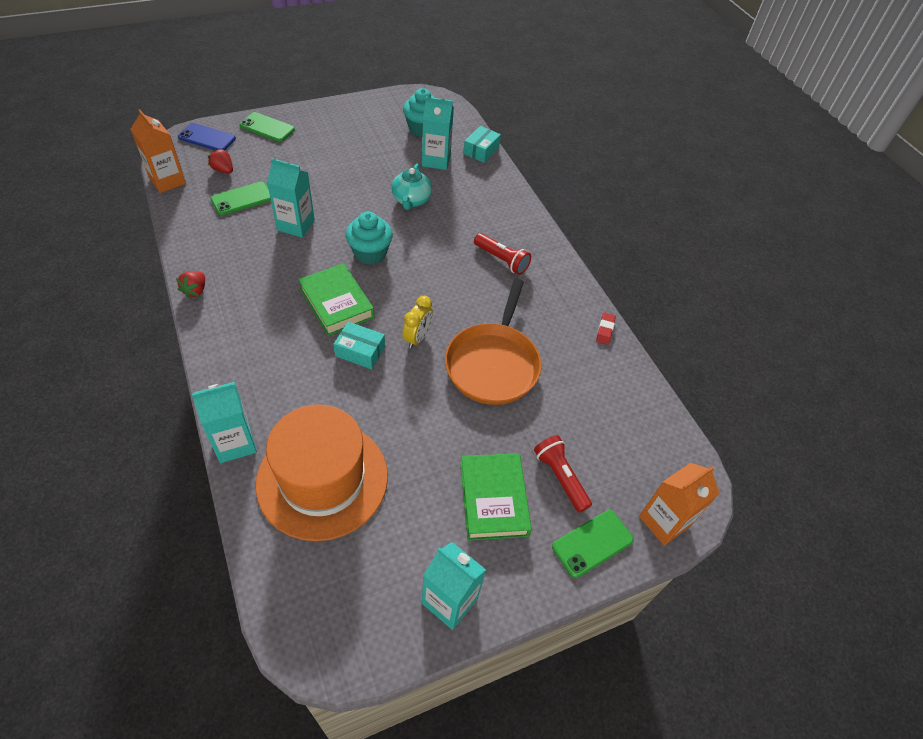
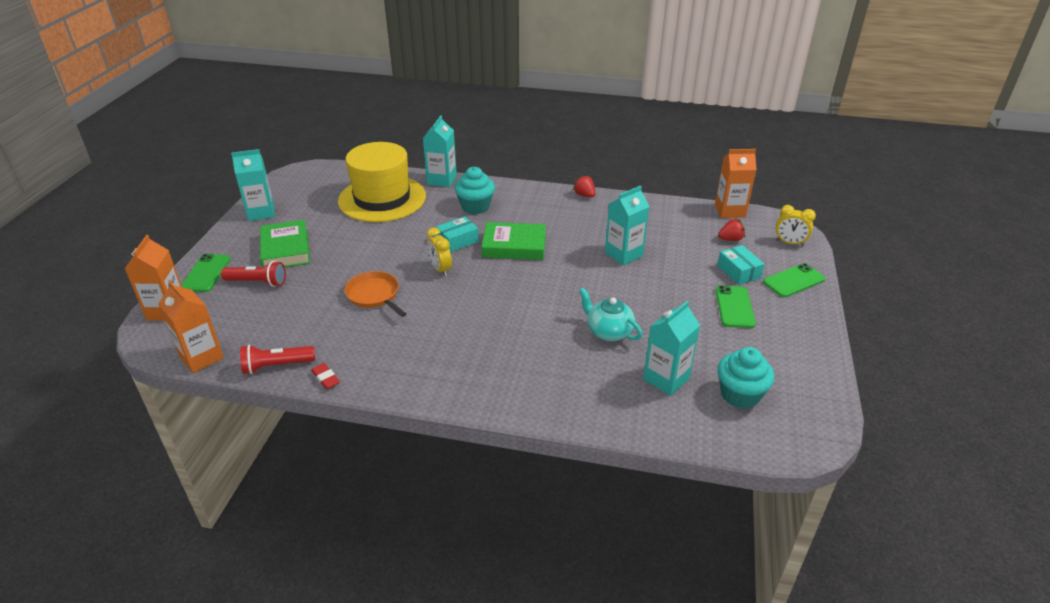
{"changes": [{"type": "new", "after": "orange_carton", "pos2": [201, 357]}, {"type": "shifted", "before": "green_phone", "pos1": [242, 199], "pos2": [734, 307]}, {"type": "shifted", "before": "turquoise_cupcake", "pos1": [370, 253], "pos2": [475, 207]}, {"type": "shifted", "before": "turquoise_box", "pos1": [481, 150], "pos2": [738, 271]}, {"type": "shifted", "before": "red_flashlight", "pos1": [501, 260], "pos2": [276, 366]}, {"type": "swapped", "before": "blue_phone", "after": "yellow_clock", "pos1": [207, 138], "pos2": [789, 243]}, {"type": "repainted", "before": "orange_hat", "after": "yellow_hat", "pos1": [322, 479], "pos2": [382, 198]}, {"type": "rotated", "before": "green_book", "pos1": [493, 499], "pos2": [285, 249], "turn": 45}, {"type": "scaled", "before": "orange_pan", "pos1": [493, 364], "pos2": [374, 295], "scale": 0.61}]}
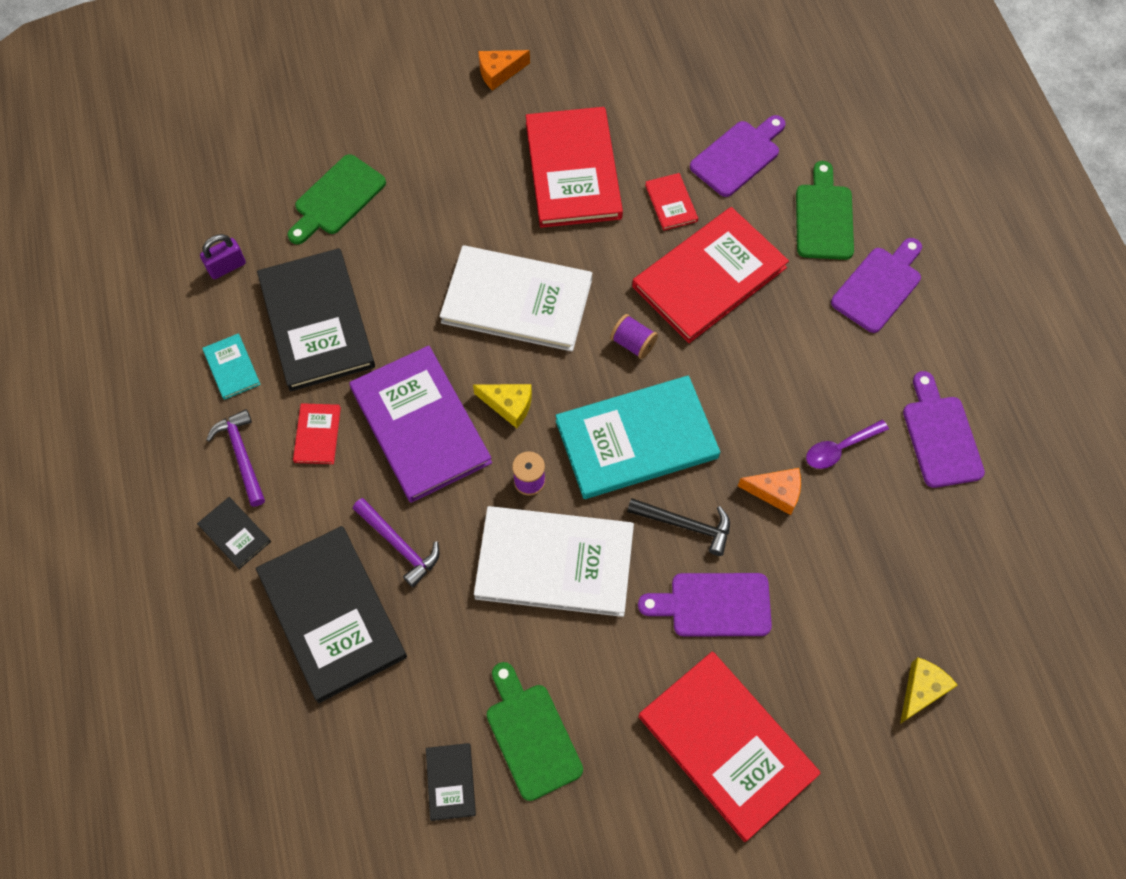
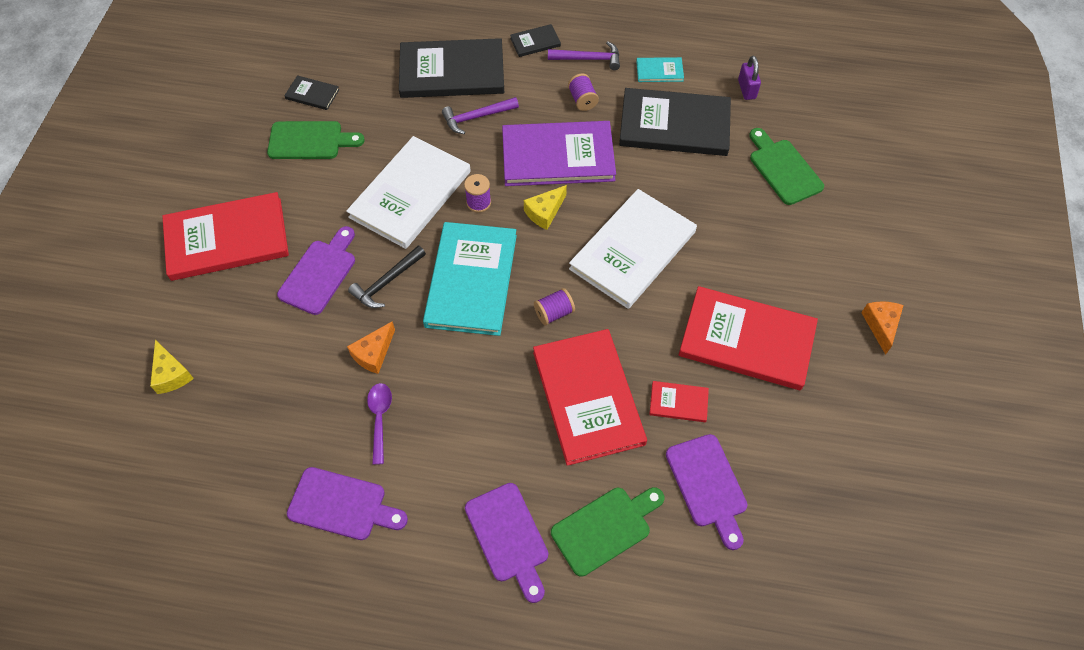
{"changes": [{"type": "swapped", "before": "red_book", "after": "purple_spool", "pos1": [317, 434], "pos2": [582, 100]}, {"type": "rotated", "before": "green_cutting_board", "pos1": [824, 217], "pos2": [605, 528], "turn": -60}]}
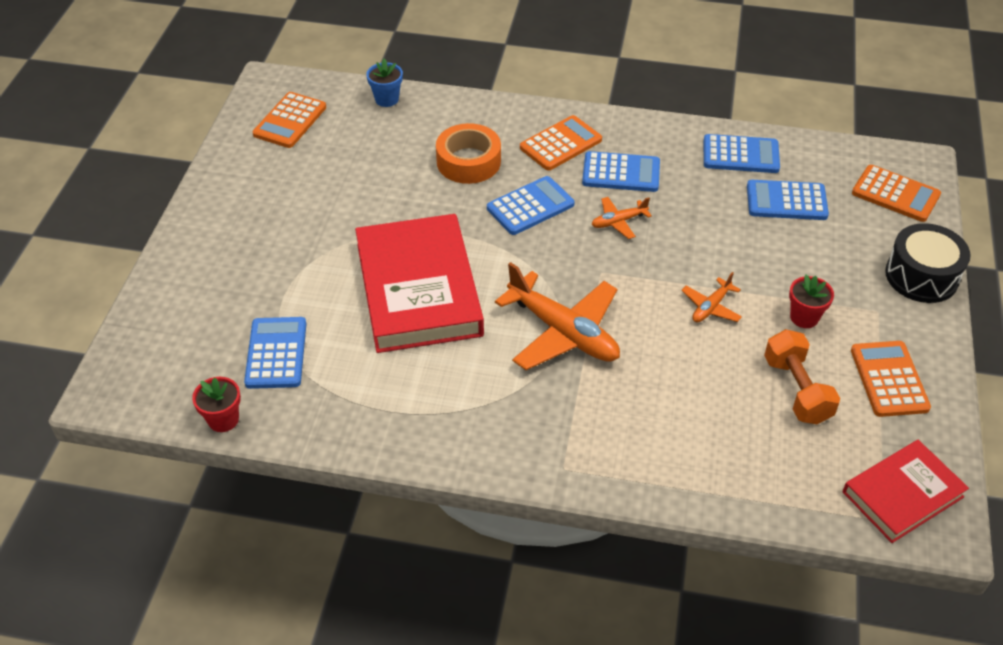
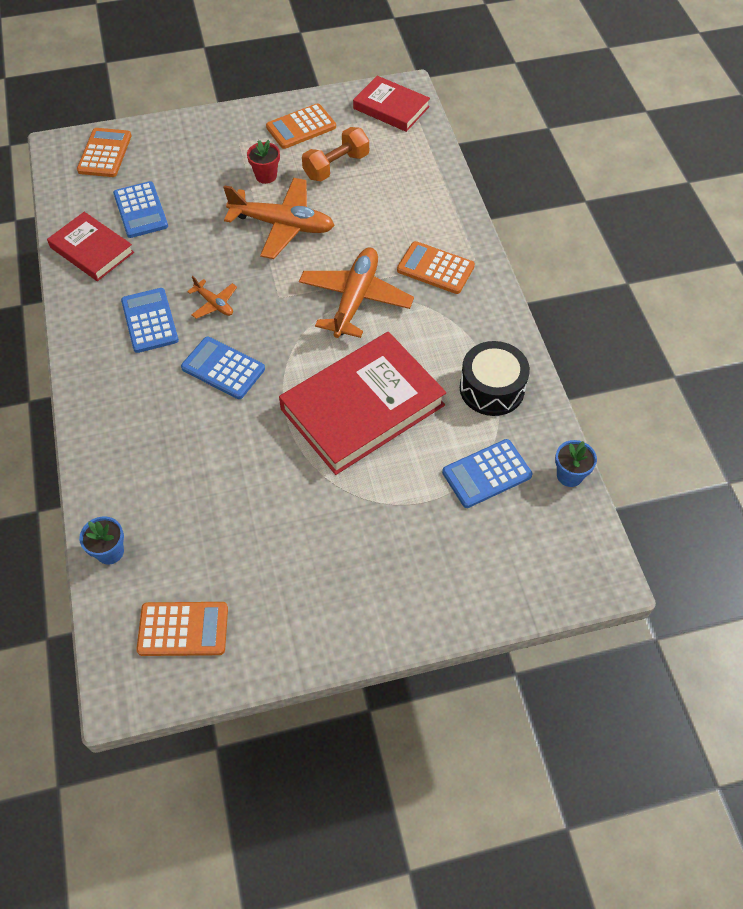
{"changes": [{"type": "gone", "before": "orange_tape", "pos1": [468, 161]}, {"type": "shifted", "before": "orange_calculator", "pos1": [561, 144], "pos2": [435, 268]}, {"type": "shifted", "before": "black_drum", "pos1": [921, 276], "pos2": [492, 388]}, {"type": "swapped", "before": "blue_calculator", "after": "red_book", "pos1": [740, 155], "pos2": [92, 250]}, {"type": "repainted", "before": "red_flower_pot", "after": "blue_flower_pot", "pos1": [223, 419], "pos2": [569, 475]}, {"type": "scaled", "before": "orange_plane", "pos1": [711, 307], "pos2": [282, 225], "scale": 2.09}]}
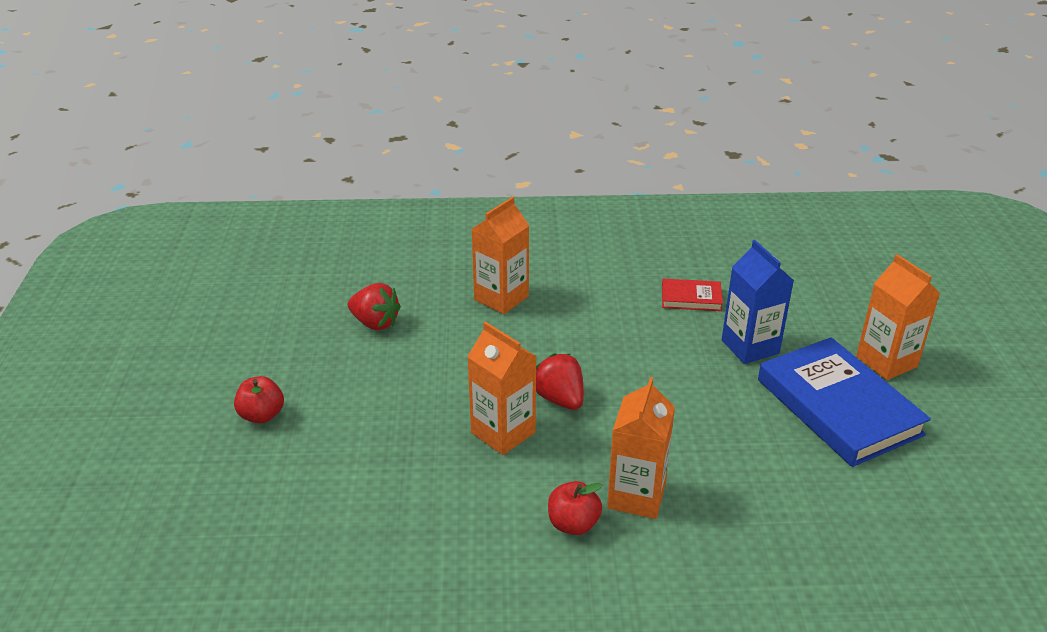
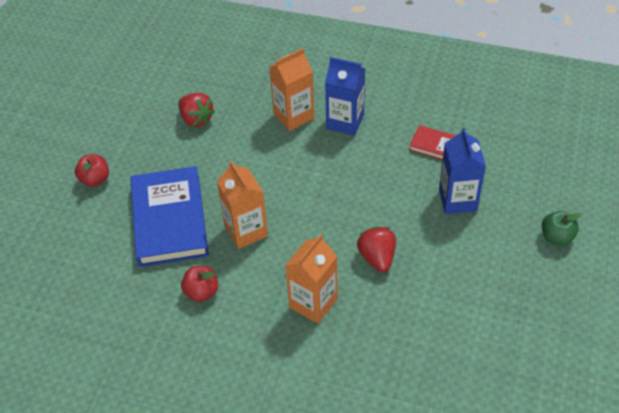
{"changes": [{"type": "new", "after": "blue_carton", "pos2": [345, 122]}, {"type": "shifted", "before": "red_strawberry", "pos1": [559, 399], "pos2": [377, 257]}, {"type": "shifted", "before": "red_apple", "pos1": [573, 524], "pos2": [201, 292]}, {"type": "shifted", "before": "blue_book", "pos1": [838, 407], "pos2": [169, 220]}, {"type": "swapped", "before": "orange_carton", "after": "green_apple", "pos1": [886, 362], "pos2": [556, 237]}]}
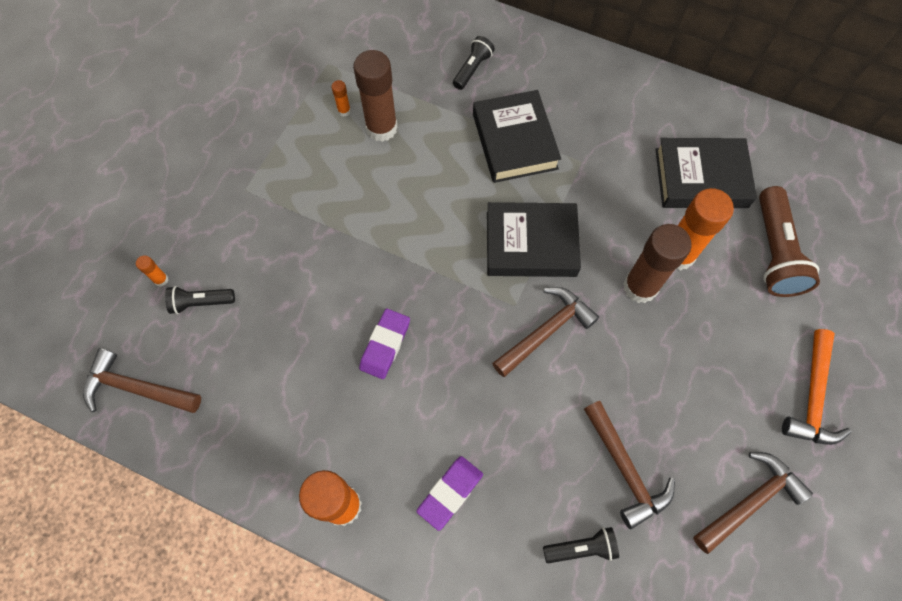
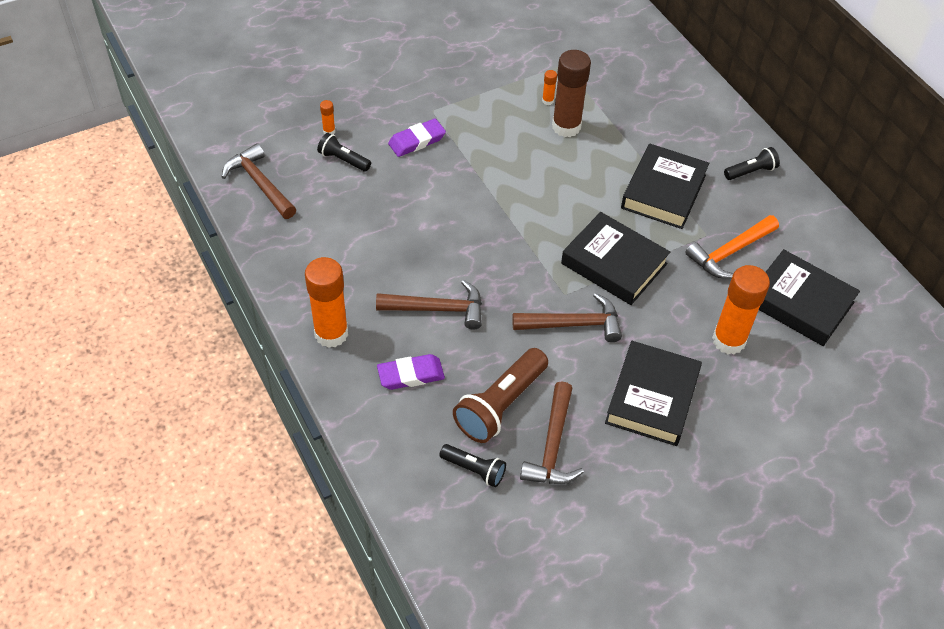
{"changes": [{"type": "gone", "before": "brown_glue_stick", "pos1": [640, 287]}, {"type": "new", "after": "black_book", "pos2": [652, 398]}, {"type": "shifted", "before": "purple_eraser", "pos1": [385, 345], "pos2": [417, 141]}, {"type": "shifted", "before": "black_flashlight", "pos1": [472, 69], "pos2": [751, 171]}, {"type": "shifted", "before": "brown_hammer", "pos1": [749, 501], "pos2": [437, 309]}, {"type": "shifted", "before": "brown_flashlight", "pos1": [774, 252], "pos2": [500, 405]}, {"type": "shifted", "before": "orange_hammer", "pos1": [812, 396], "pos2": [730, 252]}]}
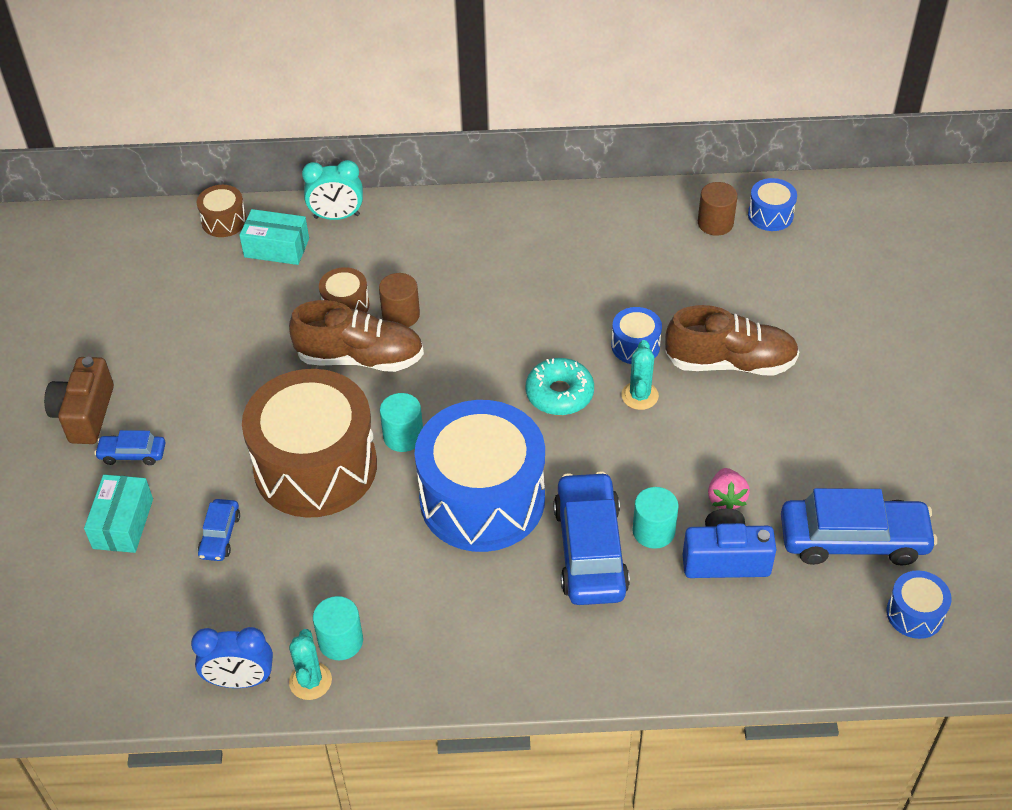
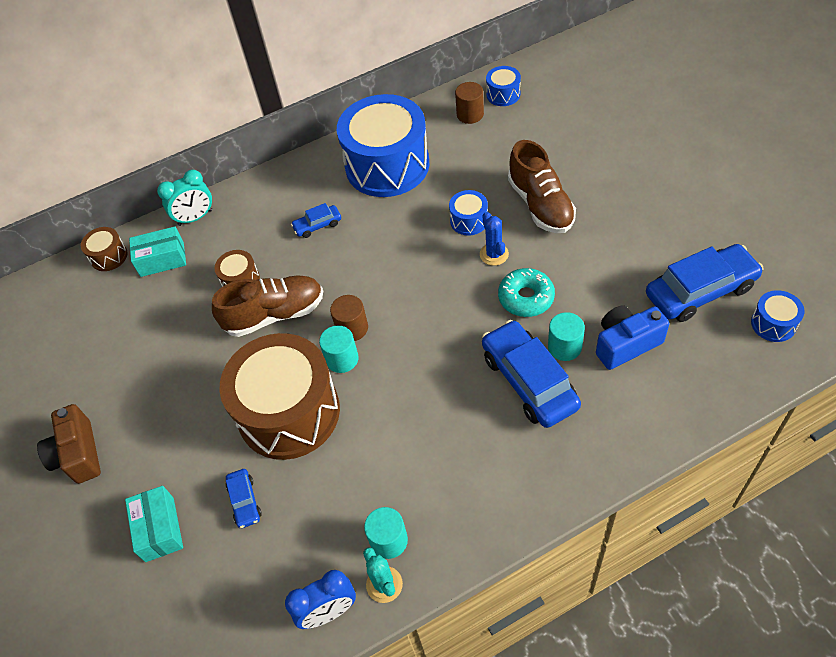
{"changes": [{"type": "gone", "before": "pink_strawberry", "pos1": [726, 499]}, {"type": "shifted", "before": "blue_car", "pos1": [132, 454], "pos2": [317, 225]}, {"type": "shifted", "before": "brown_cylinder", "pos1": [401, 315], "pos2": [352, 328]}, {"type": "shifted", "before": "blue_drum", "pos1": [482, 499], "pos2": [387, 165]}, {"type": "shifted", "before": "turquoise_donut", "pos1": [559, 394], "pos2": [526, 298]}, {"type": "repainted", "before": "turquoise_cactus", "after": "blue_cactus", "pos1": [639, 396], "pos2": [494, 254]}, {"type": "rotated", "before": "brown_shoe", "pos1": [730, 362], "pos2": [540, 205], "turn": 90}]}
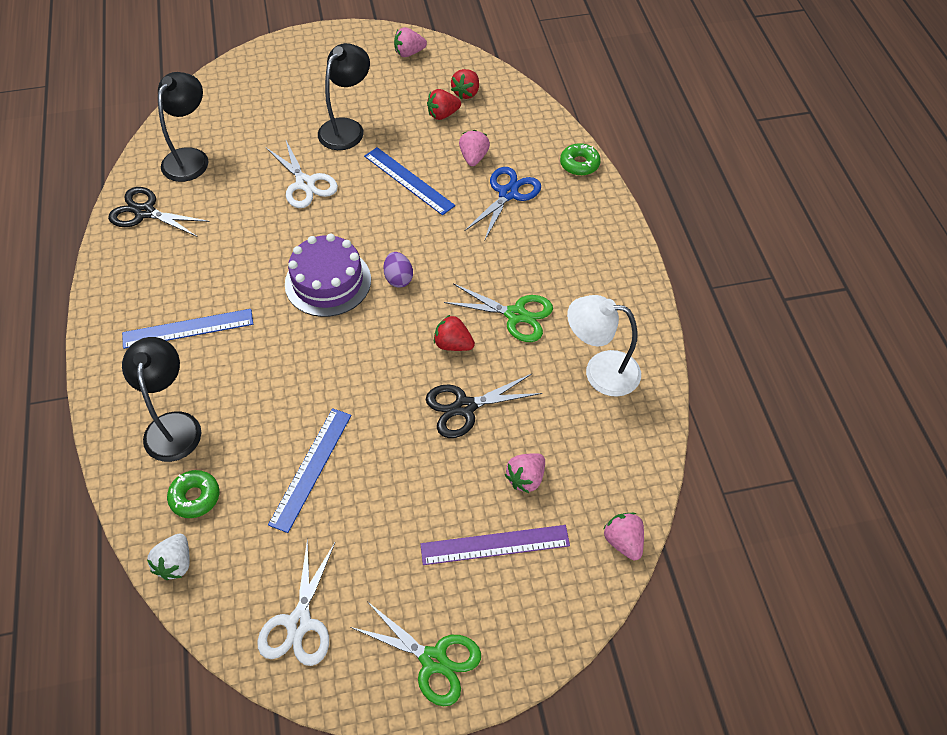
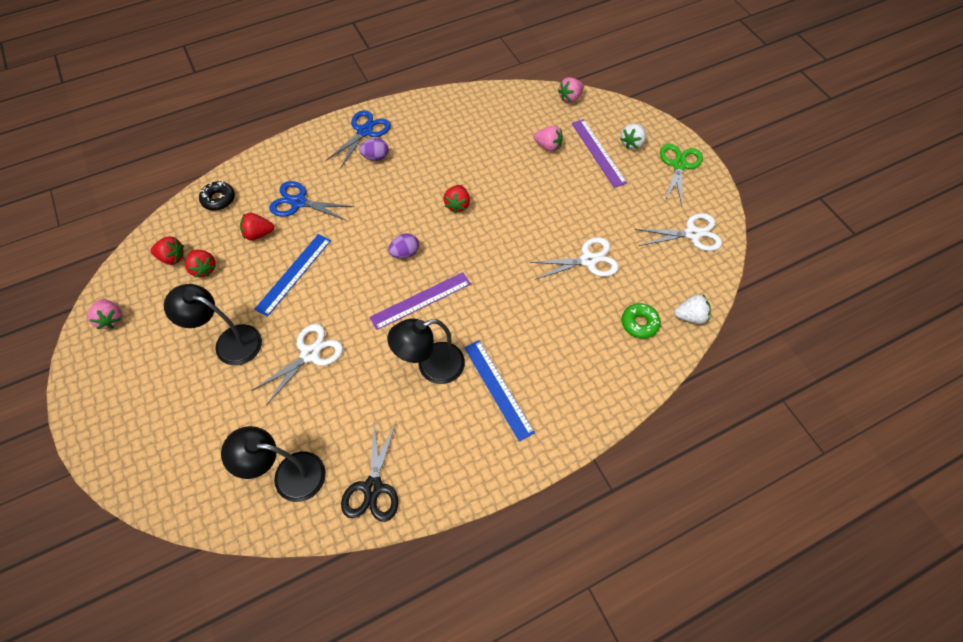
{"changes": [{"type": "gone", "before": "black_scissors", "pos1": [465, 407]}, {"type": "gone", "before": "green_scissors", "pos1": [515, 315]}, {"type": "gone", "before": "green_donut", "pos1": [579, 164]}, {"type": "gone", "before": "white_lamp", "pos1": [600, 371]}, {"type": "new", "after": "black_donut", "pos2": [218, 199]}, {"type": "new", "after": "blue_scissors", "pos2": [364, 131]}, {"type": "new", "after": "purple_egg", "pos2": [376, 157]}, {"type": "new", "after": "white_strawberry", "pos2": [632, 143]}, {"type": "shifted", "before": "black_lamp", "pos1": [173, 425], "pos2": [431, 367]}, {"type": "swapped", "before": "blue_ruler", "after": "white_scissors", "pos1": [311, 468], "pos2": [588, 260]}, {"type": "swapped", "before": "purple_cake", "after": "purple_ruler", "pos1": [328, 282], "pos2": [420, 300]}, {"type": "repainted", "before": "pink_strawberry", "after": "red_strawberry", "pos1": [473, 157], "pos2": [258, 234]}]}
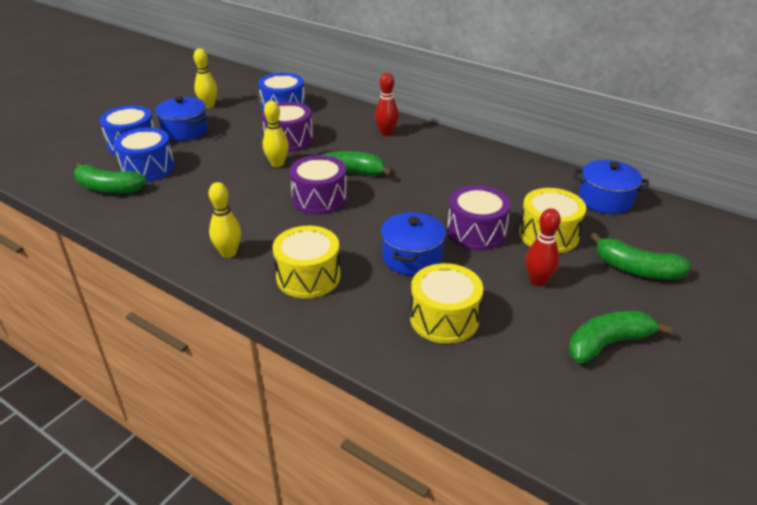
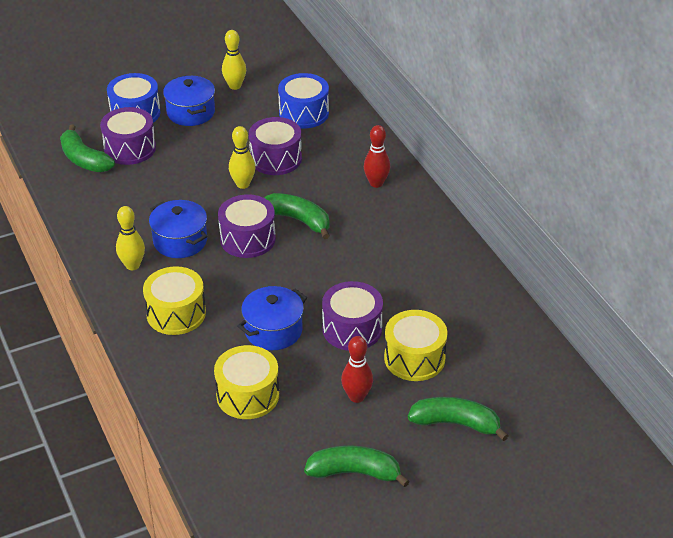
{"changes": [{"type": "shifted", "before": "blue_pot", "pos1": [605, 200], "pos2": [180, 241]}, {"type": "repainted", "before": "blue_drum", "after": "purple_drum", "pos1": [148, 168], "pos2": [130, 148]}, {"type": "rotated", "before": "green_banana", "pos1": [636, 269], "pos2": [456, 423], "turn": 135}]}
